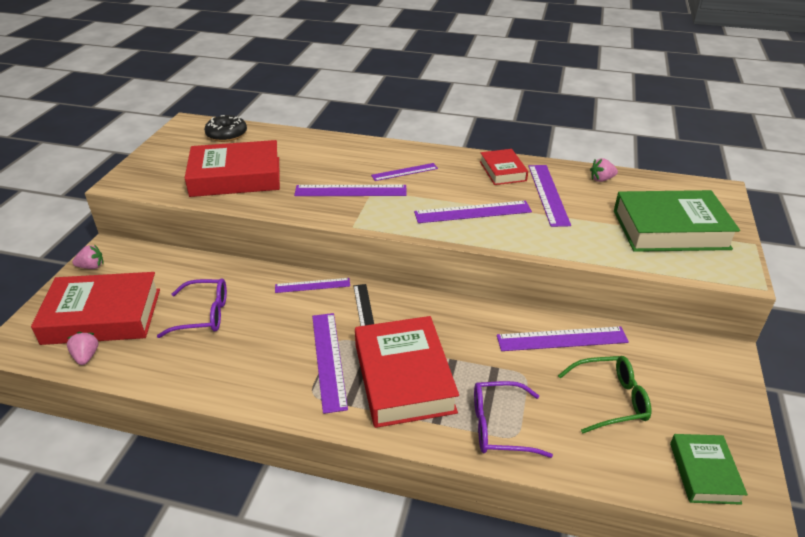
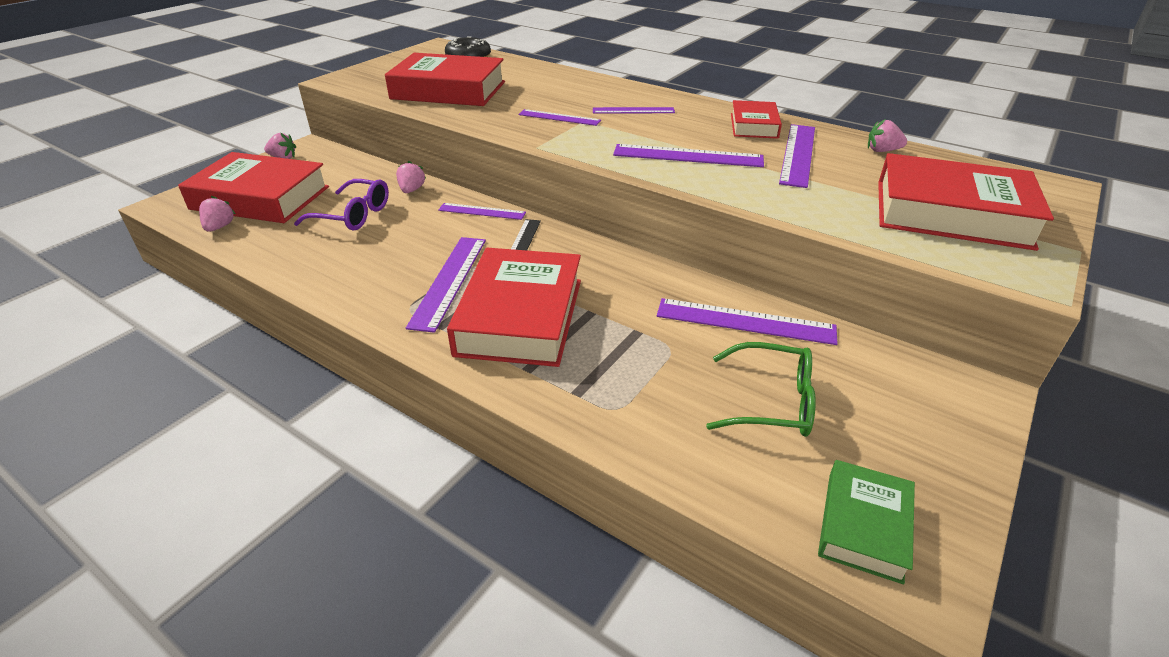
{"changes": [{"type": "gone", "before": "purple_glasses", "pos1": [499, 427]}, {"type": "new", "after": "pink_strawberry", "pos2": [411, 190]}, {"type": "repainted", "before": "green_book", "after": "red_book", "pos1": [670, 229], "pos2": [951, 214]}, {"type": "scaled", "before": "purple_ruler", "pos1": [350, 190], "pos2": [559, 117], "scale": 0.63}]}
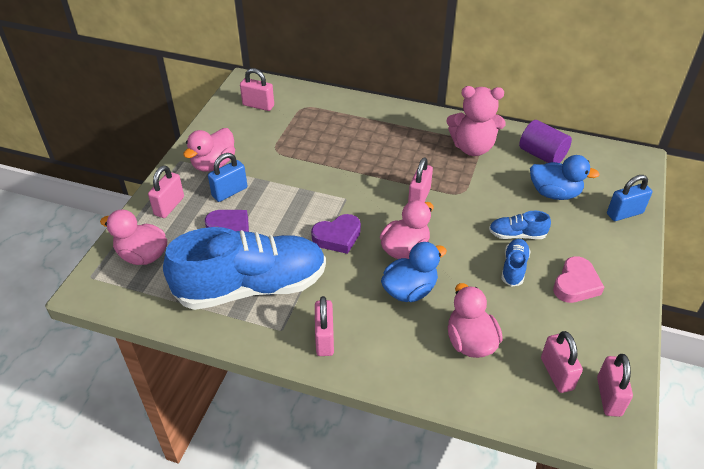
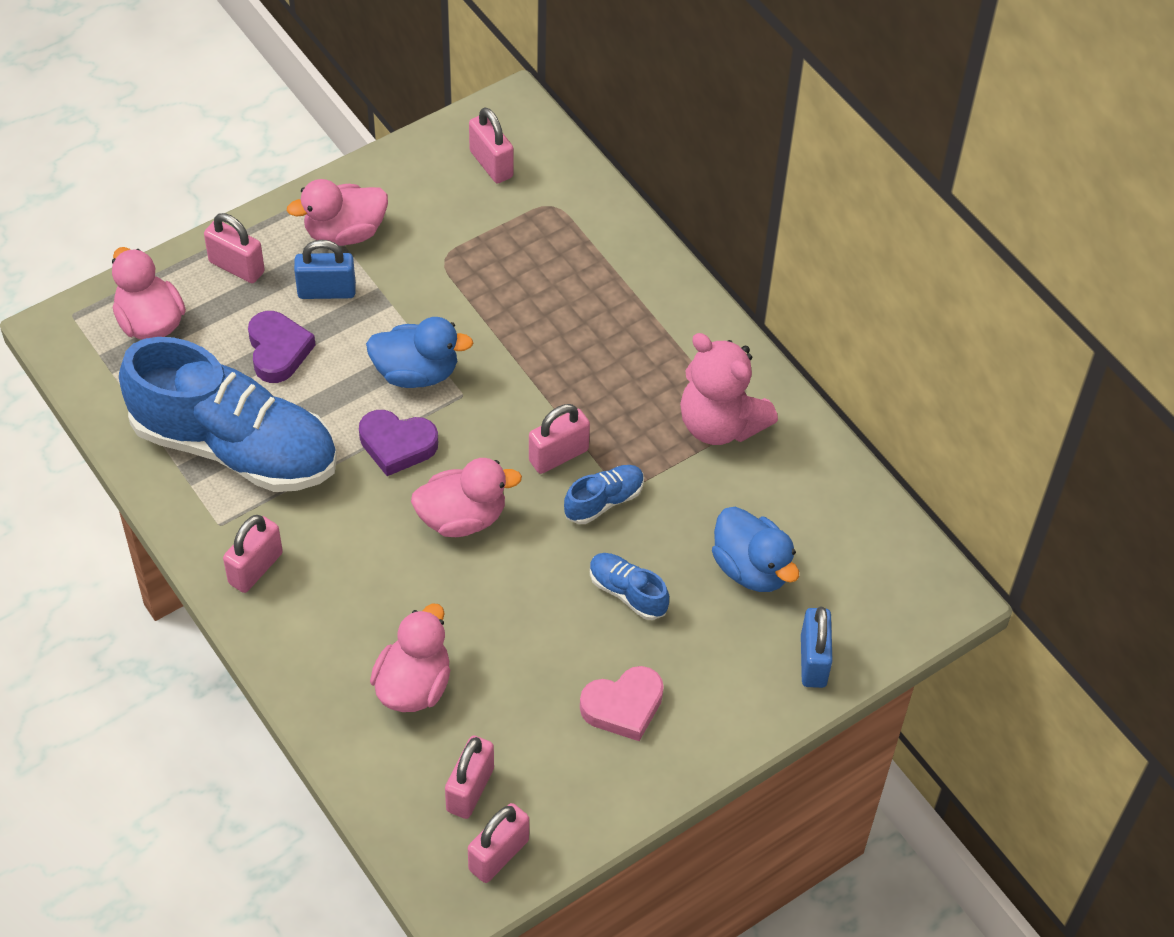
{"changes": [{"type": "gone", "before": "purple_cylinder", "pos1": [542, 155]}, {"type": "shifted", "before": "blue_duck", "pos1": [409, 290], "pos2": [416, 372]}, {"type": "shifted", "before": "blue_shoe", "pos1": [514, 268], "pos2": [604, 501]}, {"type": "rotated", "before": "pink_padlock", "pos1": [169, 206], "pos2": [236, 267], "turn": 60}, {"type": "rotated", "before": "blue_padlock", "pos1": [624, 213], "pos2": [813, 661], "turn": 75}]}
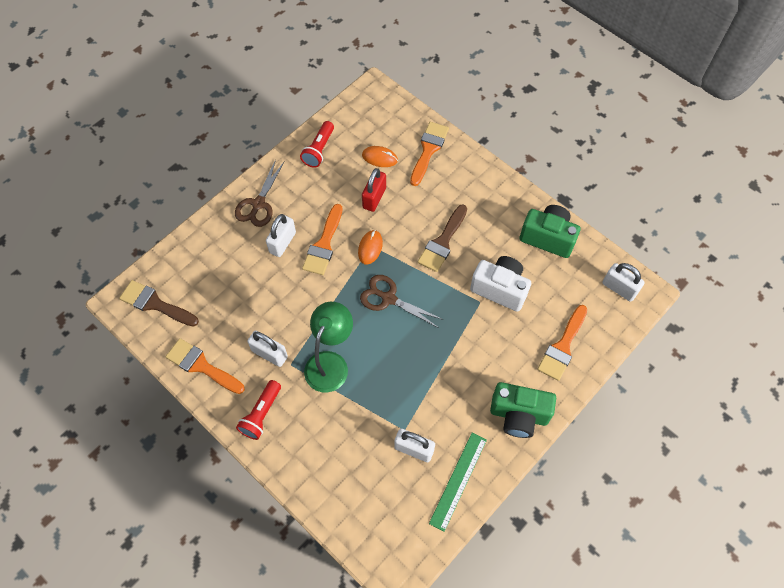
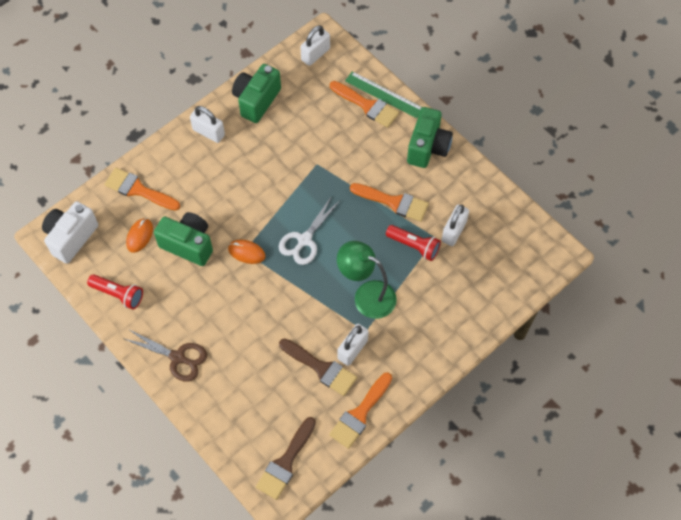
{"changes": [{"type": "shifted", "before": "red_flashlight", "pos1": [261, 414], "pos2": [414, 246]}, {"type": "shifted", "before": "white_padlock", "pos1": [282, 242], "pos2": [208, 132]}, {"type": "shifted", "before": "orange_brush", "pos1": [324, 244], "pos2": [394, 202]}, {"type": "shifted", "before": "brown_brush", "pos1": [442, 242], "pos2": [321, 368]}, {"type": "shifted", "before": "green_ruler", "pos1": [458, 481], "pos2": [384, 94]}, {"type": "shifted", "before": "white_camera", "pos1": [500, 289], "pos2": [71, 237]}, {"type": "swapped", "before": "red_padlock", "after": "green_camera", "pos1": [374, 198], "pos2": [188, 244]}, {"type": "repainted", "before": "brown_scissors", "after": "white_scissors", "pos1": [388, 298], "pos2": [304, 240]}]}
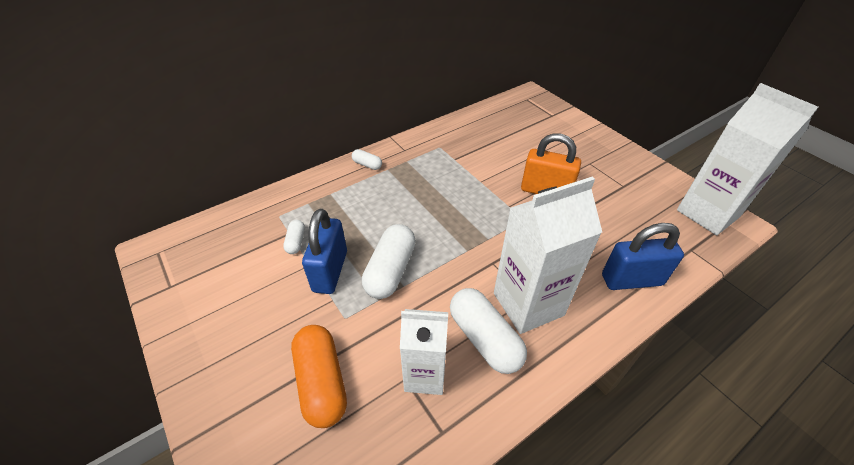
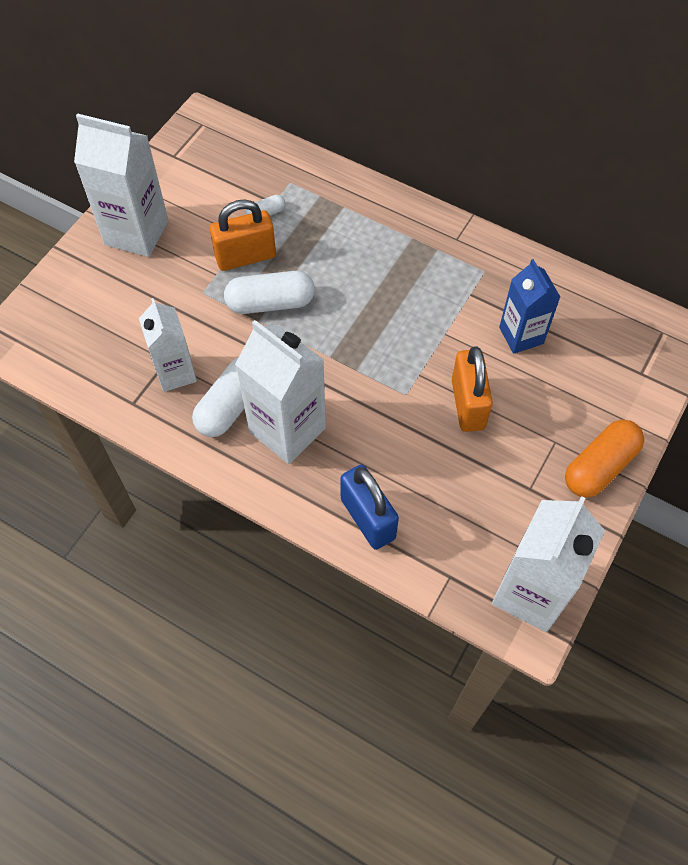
{"changes": [{"type": "gone", "before": "white_capsule", "pos1": [367, 164]}, {"type": "new", "after": "white_carton", "pos2": [136, 233]}, {"type": "new", "after": "blue_carton", "pos2": [521, 335]}, {"type": "shifted", "before": "orange_capsule", "pos1": [322, 382], "pos2": [600, 466]}, {"type": "repainted", "before": "blue_padlock", "after": "orange_padlock", "pos1": [330, 271], "pos2": [245, 257]}]}
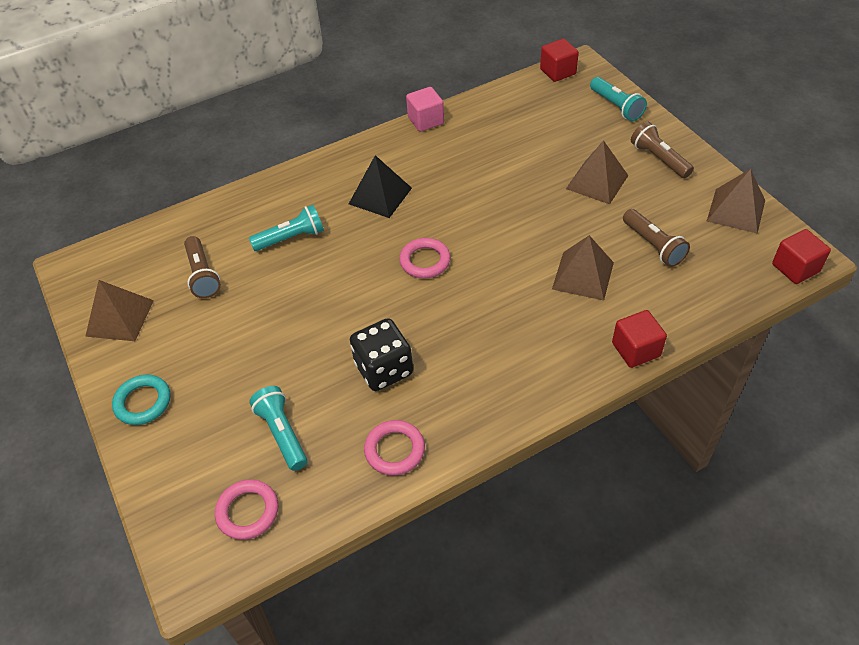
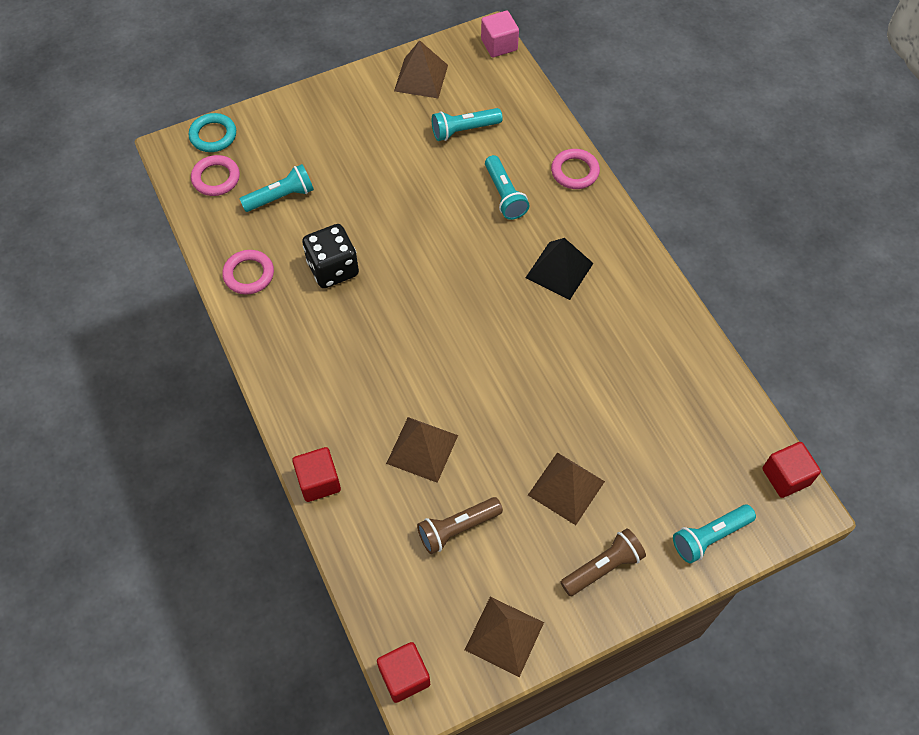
{"changes": [{"type": "shifted", "before": "turquoise_ring", "pos1": [143, 402], "pos2": [213, 135]}, {"type": "shifted", "before": "pink_ring", "pos1": [425, 261], "pos2": [574, 171]}, {"type": "shifted", "before": "pink_cube", "pos1": [426, 120], "pos2": [499, 45]}, {"type": "repainted", "before": "brown_flashlight", "after": "turquoise_flashlight", "pos1": [202, 275], "pos2": [464, 130]}]}
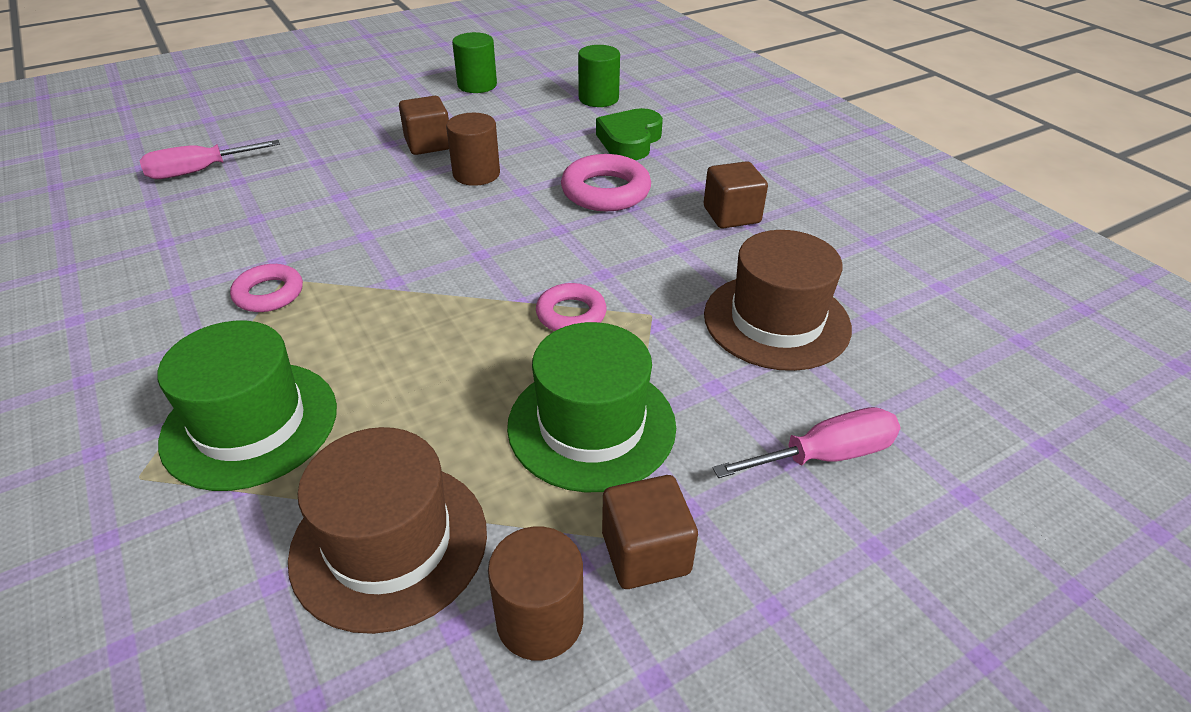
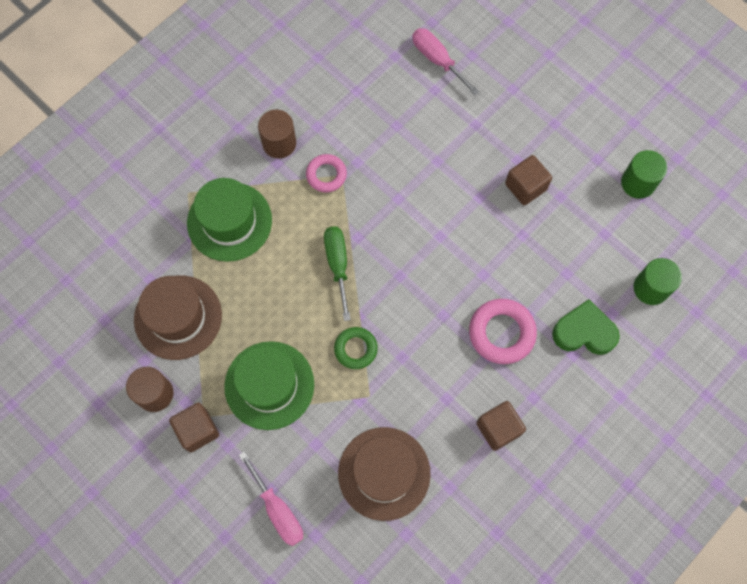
{"changes": [{"type": "new", "after": "green_screwdriver", "pos2": [338, 265]}, {"type": "shifted", "before": "brown_cylinder", "pos1": [476, 174], "pos2": [279, 143]}, {"type": "repainted", "before": "pink_ring", "after": "green_ring", "pos1": [571, 314], "pos2": [355, 349]}]}
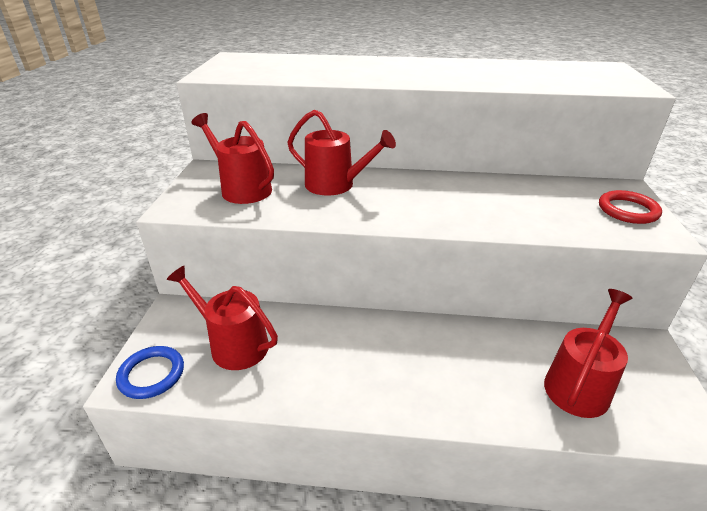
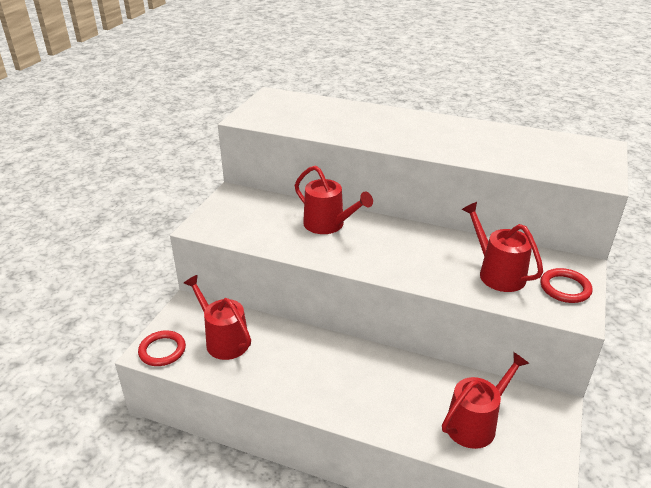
{"changes": [{"type": "shifted", "before": "red_watering_can", "pos1": [242, 189], "pos2": [497, 273]}, {"type": "repainted", "before": "blue_ring", "after": "red_ring", "pos1": [151, 374], "pos2": [162, 350]}]}
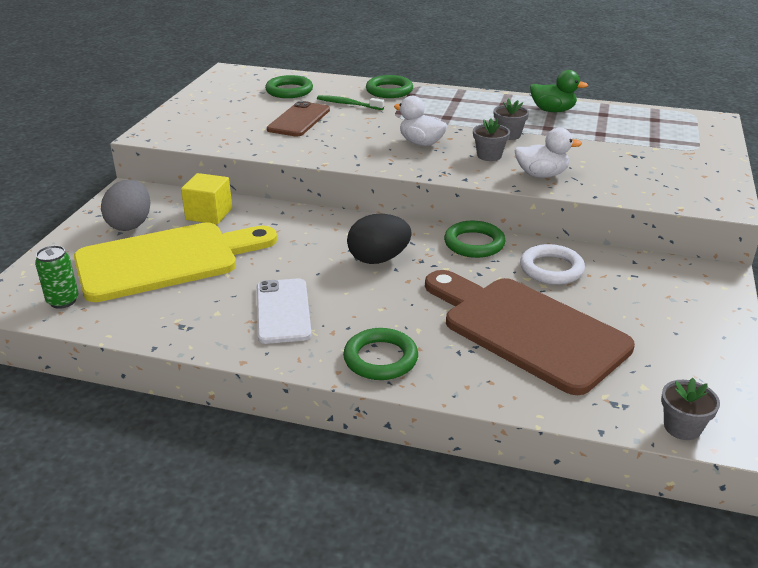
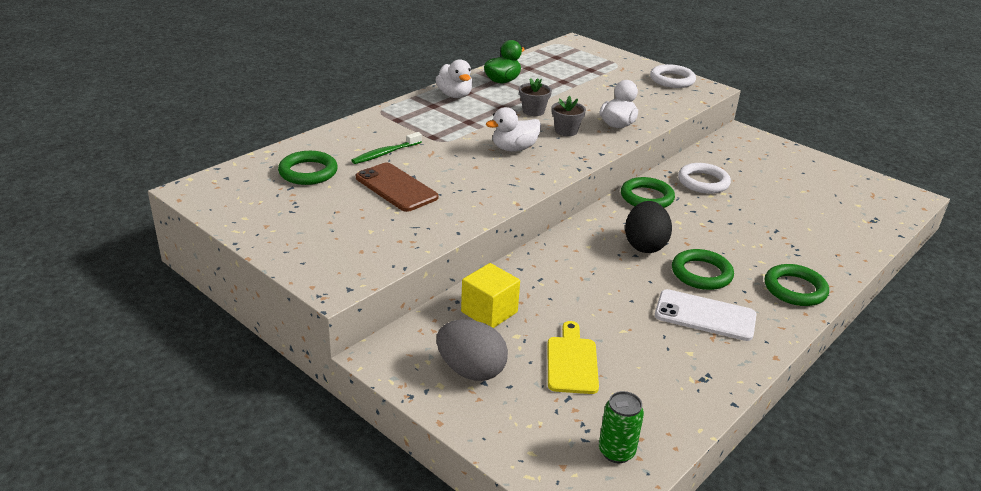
{"changes": [{"type": "gone", "before": "brown_cutting_board", "pos1": [526, 330]}, {"type": "gone", "before": "grey_flower_pot", "pos1": [682, 427]}, {"type": "new", "after": "white_duck", "pos2": [454, 95]}, {"type": "new", "after": "white_ring", "pos2": [672, 80]}, {"type": "shifted", "before": "green_ring", "pos1": [389, 90], "pos2": [701, 273]}, {"type": "scaled", "before": "yellow_cutting_board", "pos1": [166, 260], "pos2": [571, 362], "scale": 0.46}]}
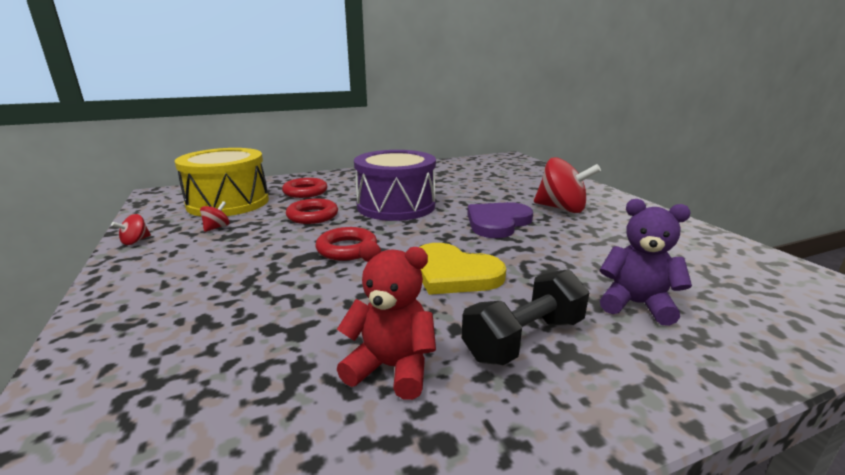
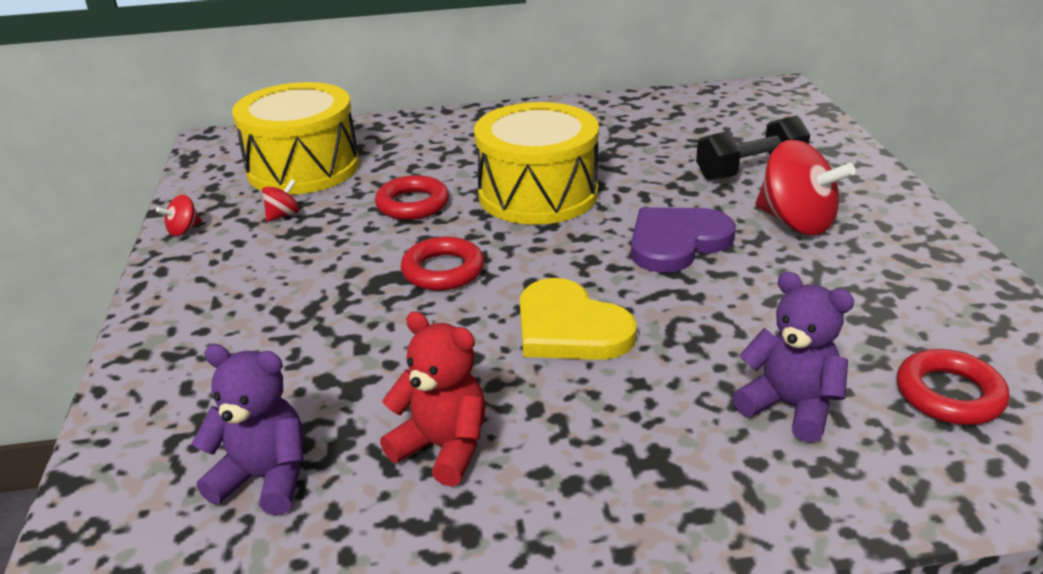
{"changes": [{"type": "new", "after": "purple_teddy_bear", "pos2": [265, 478]}, {"type": "shifted", "before": "red_ring", "pos1": [305, 192], "pos2": [949, 394]}, {"type": "shifted", "before": "black_dumbbell", "pos1": [524, 339], "pos2": [750, 170]}, {"type": "repainted", "before": "purple_drum", "after": "yellow_drum", "pos1": [396, 206], "pos2": [538, 194]}]}
